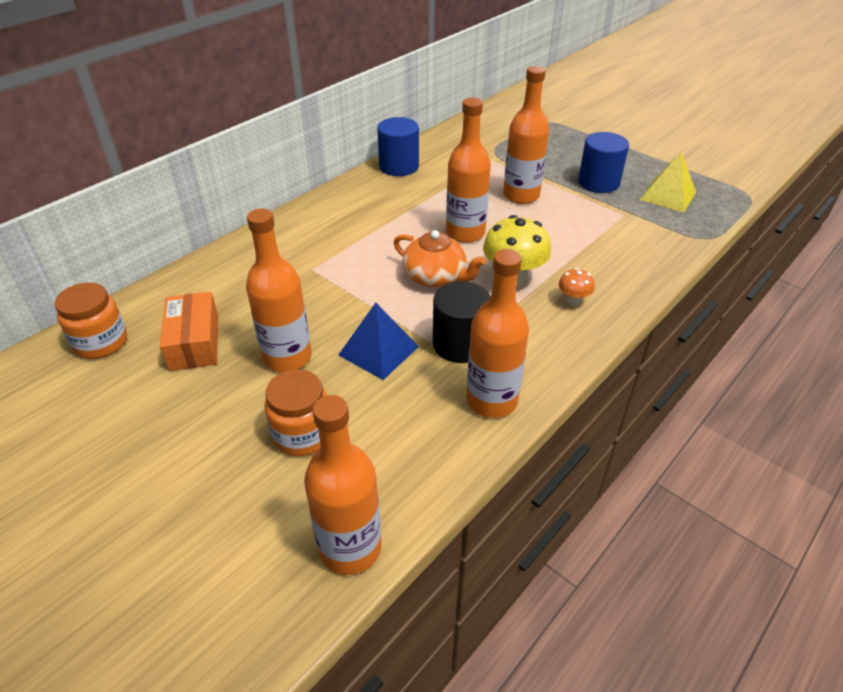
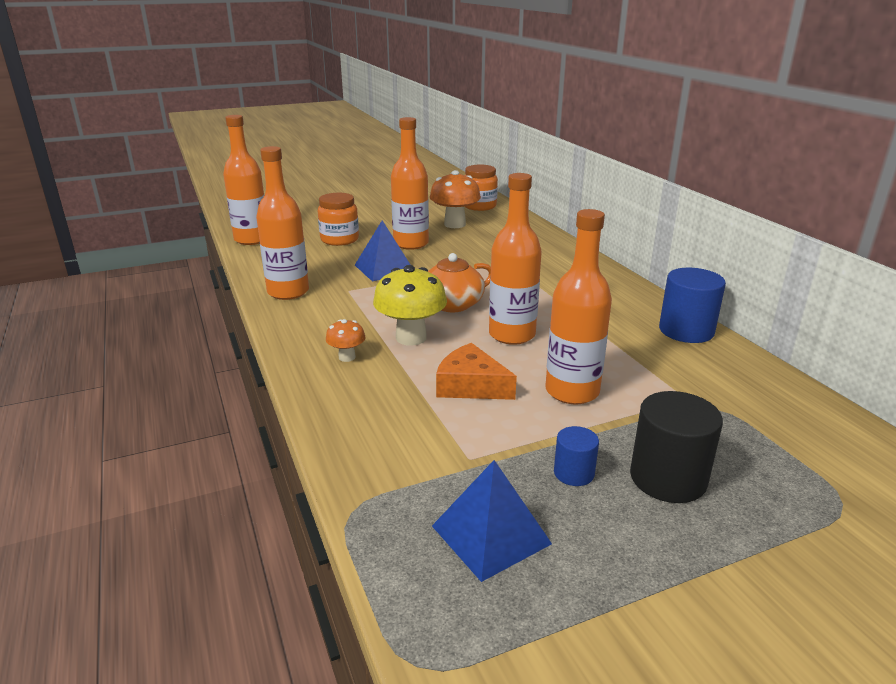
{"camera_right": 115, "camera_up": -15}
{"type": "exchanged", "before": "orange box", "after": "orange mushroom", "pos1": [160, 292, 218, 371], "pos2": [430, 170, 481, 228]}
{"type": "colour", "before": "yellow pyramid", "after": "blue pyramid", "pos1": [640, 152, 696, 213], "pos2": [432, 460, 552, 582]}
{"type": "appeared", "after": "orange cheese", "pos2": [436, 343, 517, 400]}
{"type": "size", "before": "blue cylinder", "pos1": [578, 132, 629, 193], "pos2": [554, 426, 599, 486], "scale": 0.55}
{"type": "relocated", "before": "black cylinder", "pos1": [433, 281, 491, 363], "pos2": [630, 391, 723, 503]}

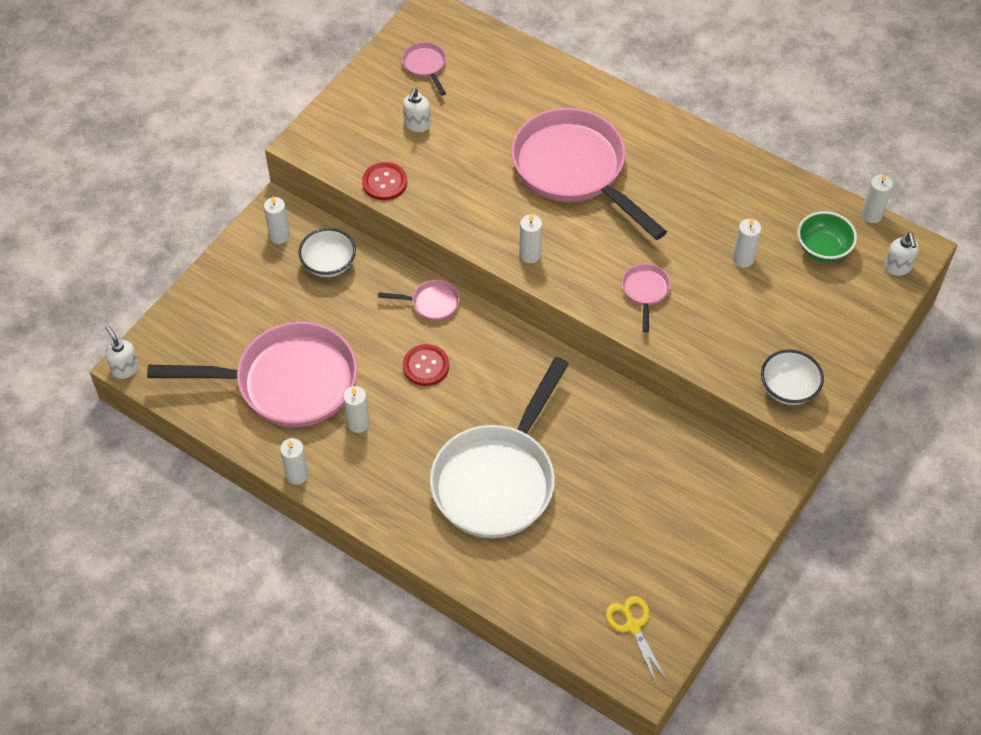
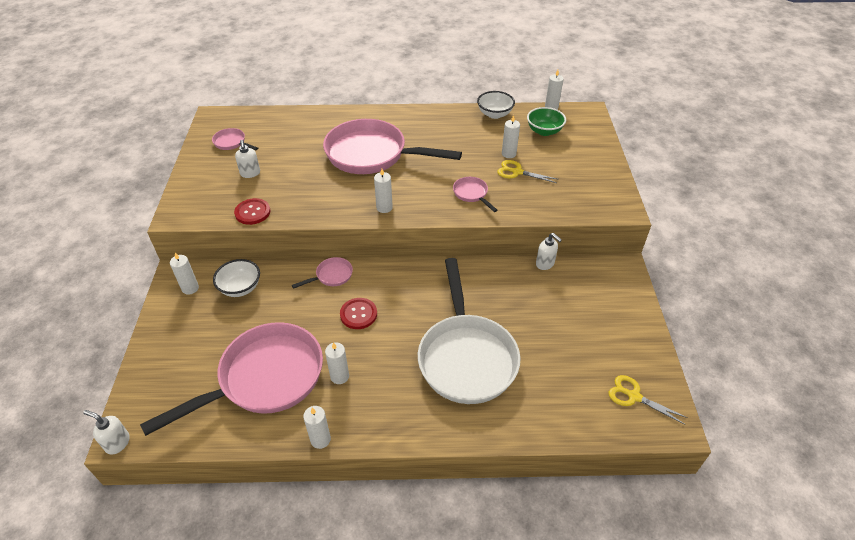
{"camera_right": -35, "camera_up": -10}
{"type": "relocated", "before": "white bowl", "pos1": [761, 350, 824, 405], "pos2": [477, 91, 515, 119]}
{"type": "appeared", "after": "yellow scissors", "pos2": [497, 160, 557, 183]}
{"type": "relocated", "before": "white soap dispenser", "pos1": [884, 232, 919, 276], "pos2": [536, 233, 562, 270]}

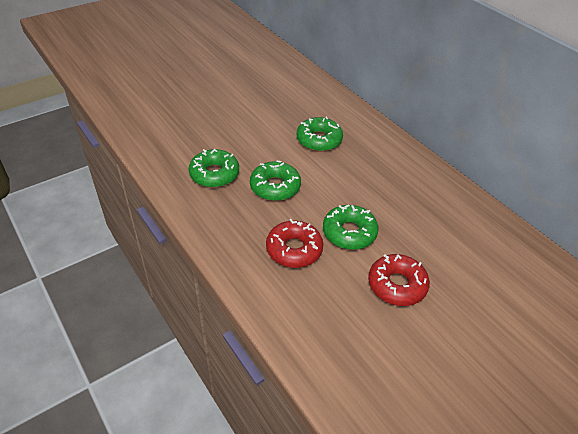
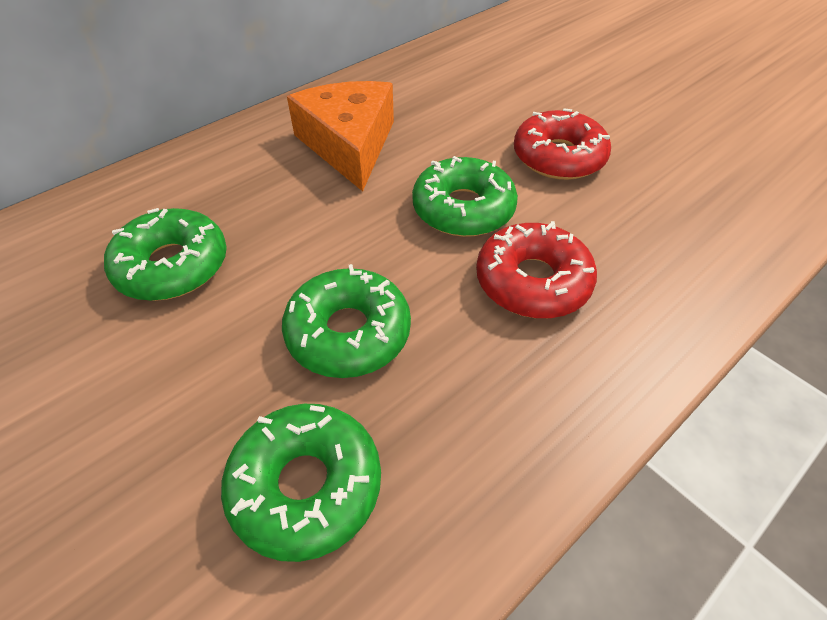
{"camera_right": -95, "camera_up": 5}
{"type": "appeared", "after": "orange cheese", "pos2": [287, 81, 394, 191]}

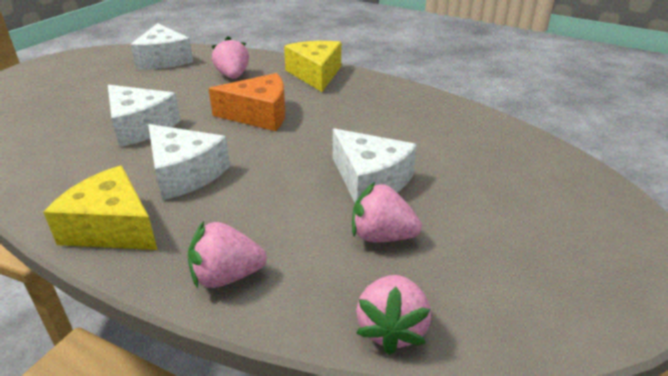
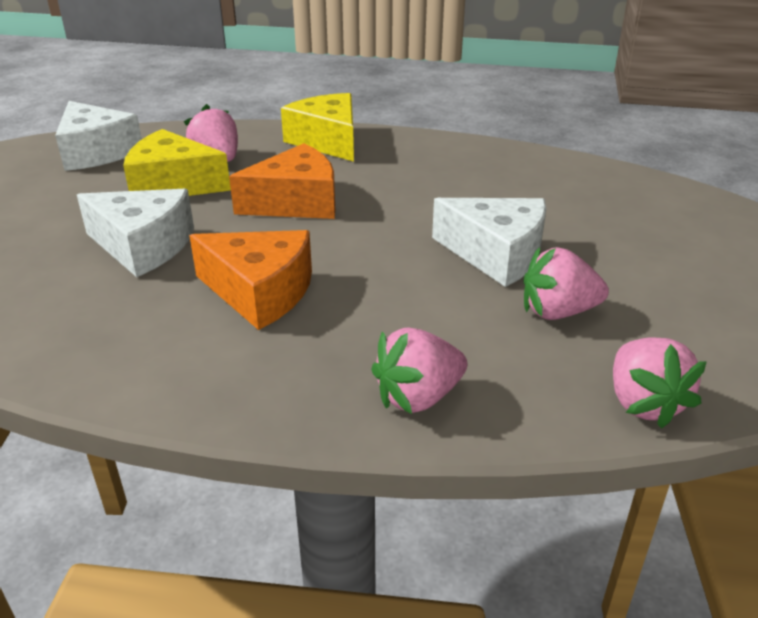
{"camera_right": -20, "camera_up": 0}
{"type": "relocated", "before": "yellow cheese", "pos1": [43, 165, 158, 250], "pos2": [123, 129, 231, 196]}
{"type": "colour", "before": "white cheese", "after": "orange cheese", "pos1": [148, 124, 230, 200], "pos2": [189, 230, 312, 330]}

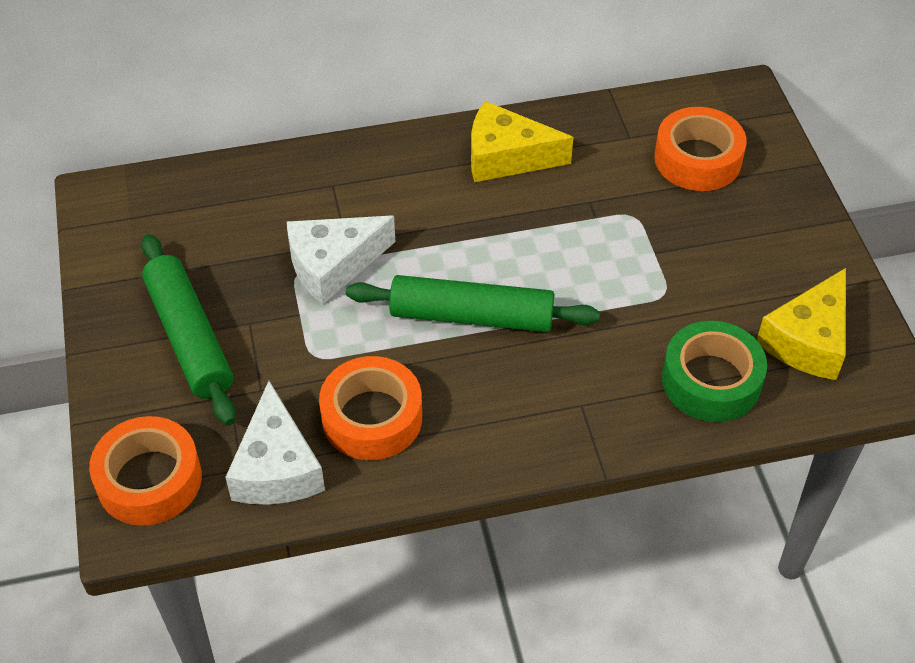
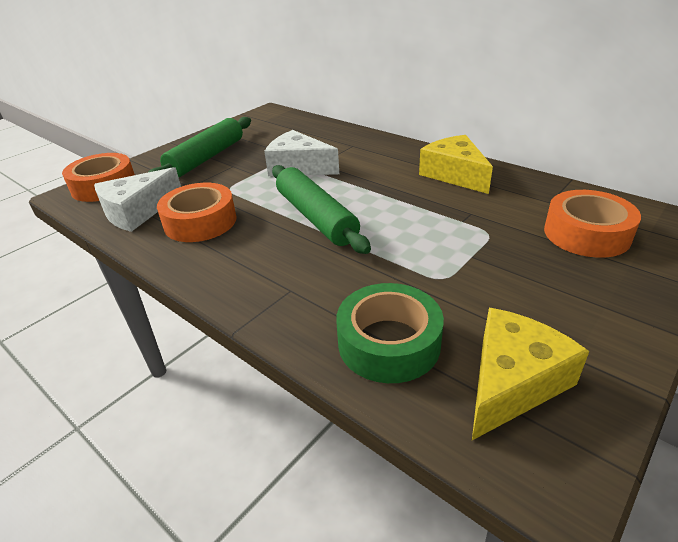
{"camera_right": 55, "camera_up": -15}
{"type": "spun", "before": "yellow cheese", "pos1": [757, 268, 846, 380], "pos2": [472, 308, 589, 440], "turn": 135}

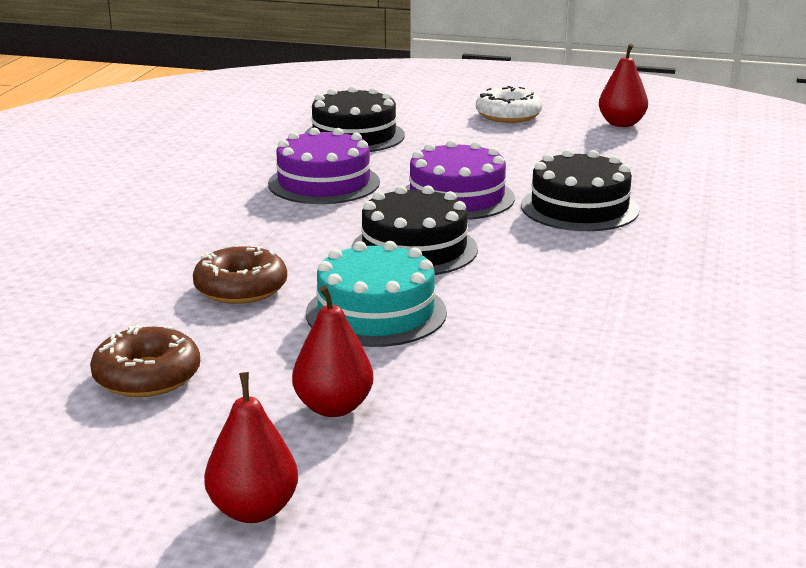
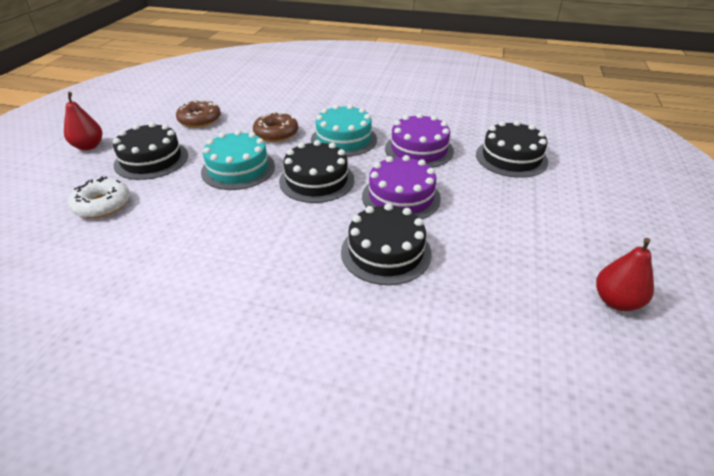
{"camera_right": 90, "camera_up": 15}
{"type": "relocated", "before": "white donut", "pos1": [476, 86, 543, 123], "pos2": [68, 176, 130, 218]}
{"type": "exchanged", "before": "red pear", "after": "black cake", "pos1": [292, 285, 373, 417], "pos2": [113, 122, 188, 180]}
{"type": "appeared", "after": "turquoise cake", "pos2": [311, 104, 377, 157]}

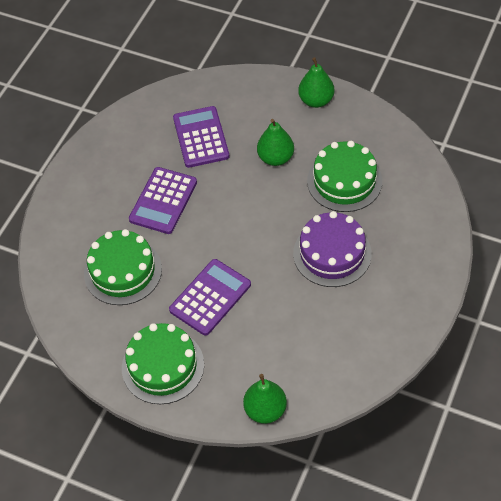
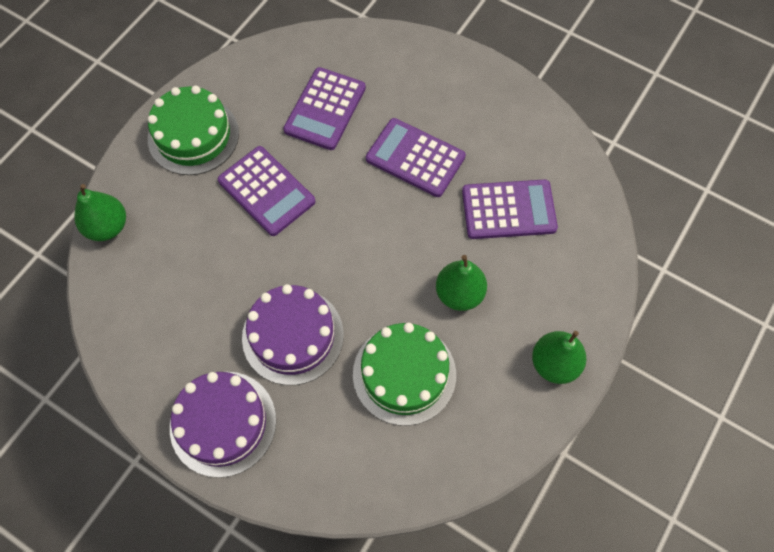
{"camera_right": 95, "camera_up": 10}
{"type": "appeared", "after": "purple cake", "pos2": [170, 372, 276, 478]}
{"type": "exchanged", "before": "green cake", "after": "purple calculator", "pos1": [84, 229, 162, 305], "pos2": [283, 67, 366, 150]}

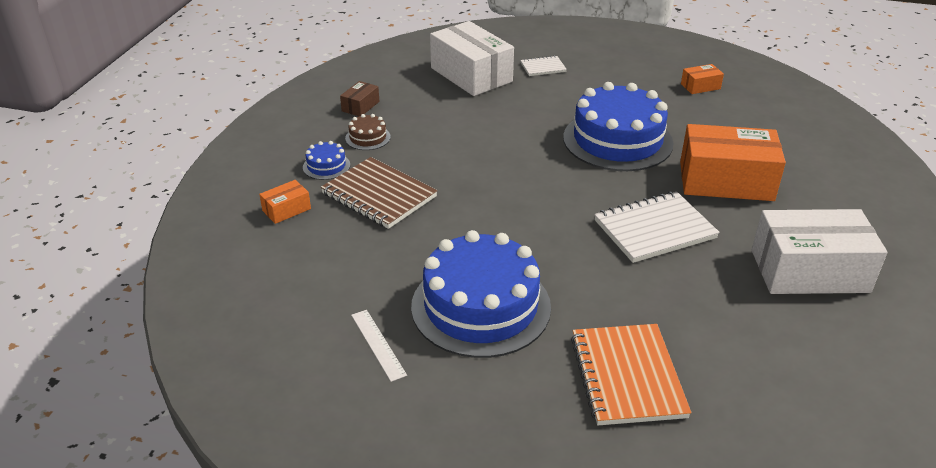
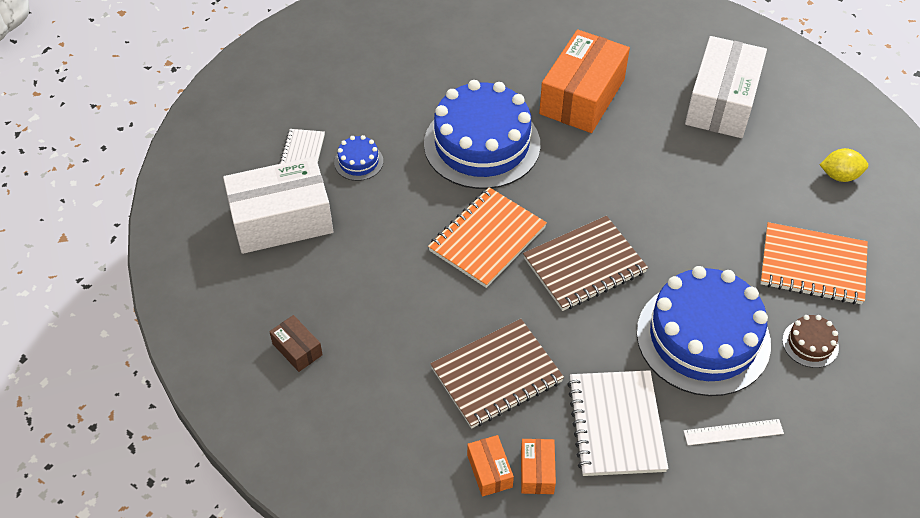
{"camera_right": -70, "camera_up": 15}
{"type": "relocated", "before": "blue cake", "pos1": [303, 141, 350, 180], "pos2": [334, 135, 383, 181]}
{"type": "appeared", "after": "orange notebook", "pos2": [428, 187, 547, 288]}
{"type": "relocated", "before": "orange box", "pos1": [681, 64, 724, 94], "pos2": [521, 439, 556, 494]}
{"type": "appeared", "after": "brown notebook", "pos2": [523, 216, 648, 311]}
{"type": "relocated", "before": "white notebook", "pos1": [594, 192, 720, 263], "pos2": [567, 370, 668, 476]}
{"type": "relocated", "before": "brown cake", "pos1": [345, 114, 391, 150], "pos2": [782, 315, 839, 368]}
{"type": "appeared", "after": "yellow lemon", "pos2": [820, 148, 868, 182]}

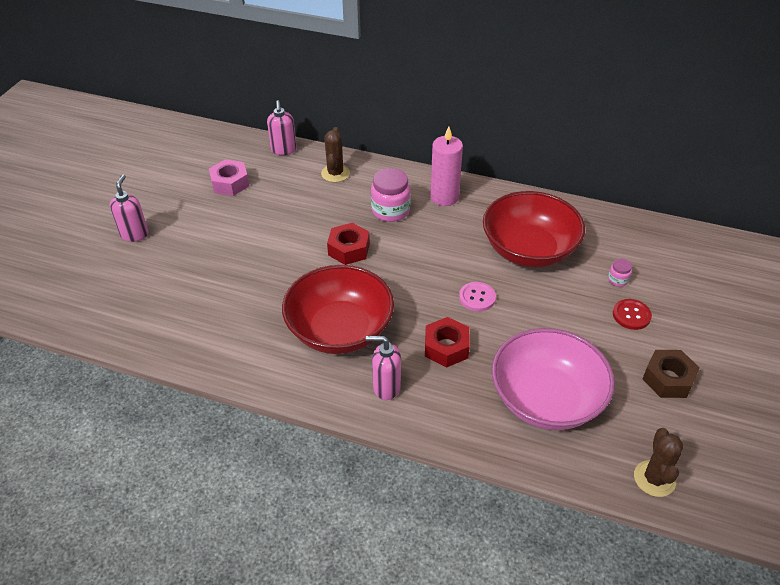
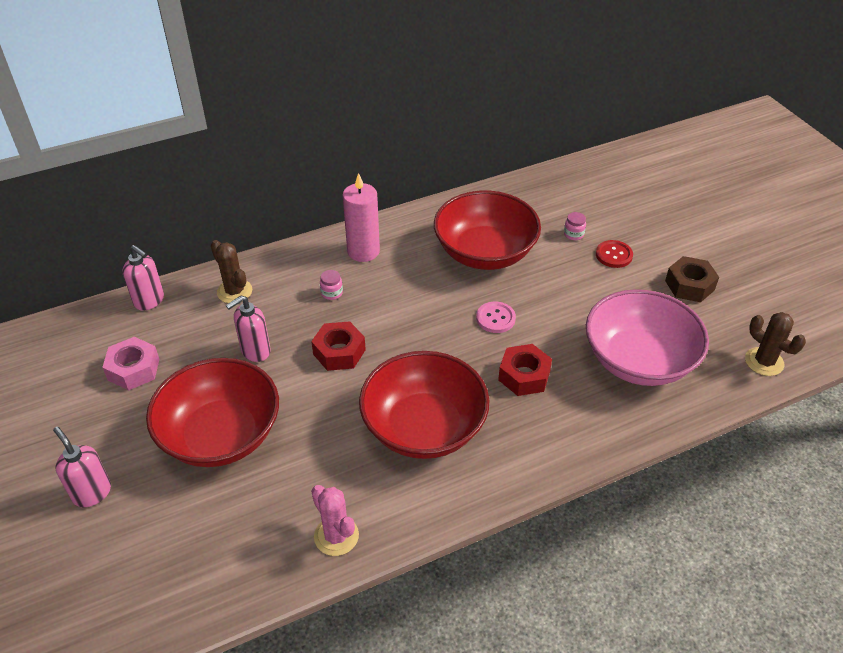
{"camera_right": -45, "camera_up": 0}
{"type": "appeared", "after": "red bowl", "pos2": [146, 358, 279, 467]}
{"type": "relocated", "before": "pink soap dispenser", "pos1": [366, 336, 401, 400], "pos2": [226, 295, 271, 362]}
{"type": "appeared", "after": "pink cactus", "pos2": [311, 485, 359, 556]}
{"type": "size", "before": "pink jar", "pos1": [371, 168, 411, 222], "pos2": [320, 270, 343, 300], "scale": 0.49}

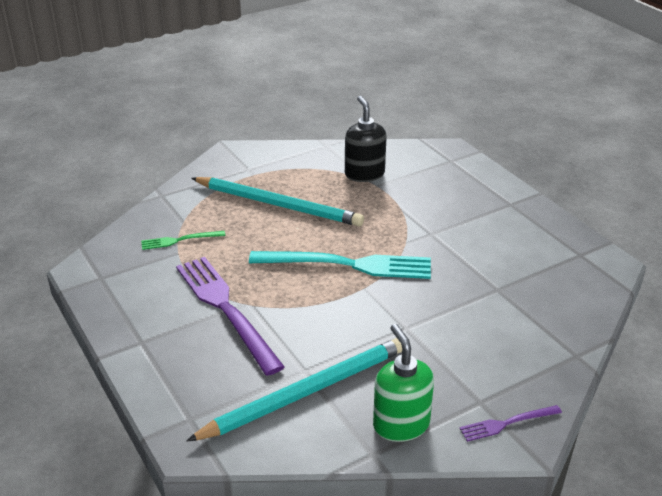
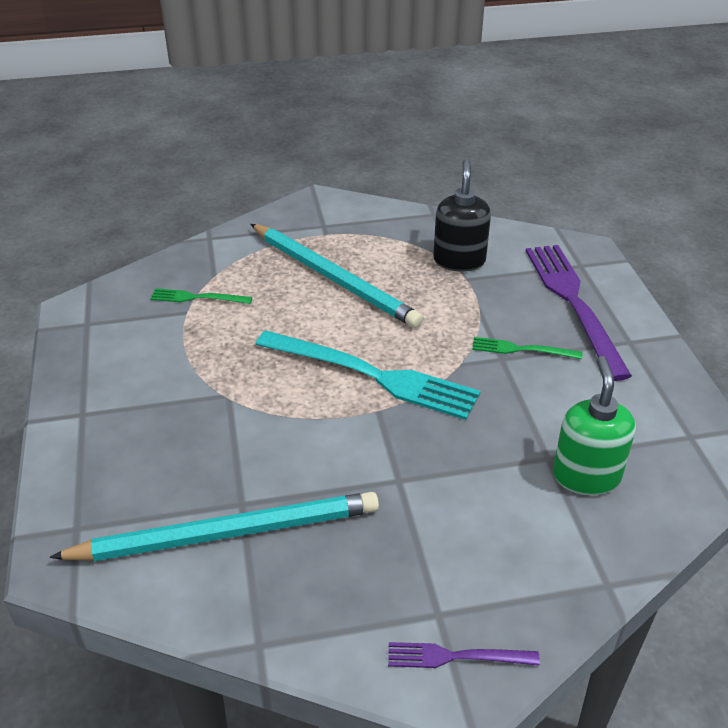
{"camera_right": 20, "camera_up": 5}
{"type": "appeared", "after": "green fork", "pos2": [472, 337, 583, 359]}
{"type": "relocated", "before": "purple fork", "pos1": [176, 257, 285, 376], "pos2": [526, 245, 632, 381]}
{"type": "relocated", "before": "green soap dispenser", "pos1": [373, 324, 434, 442], "pos2": [553, 356, 636, 495]}

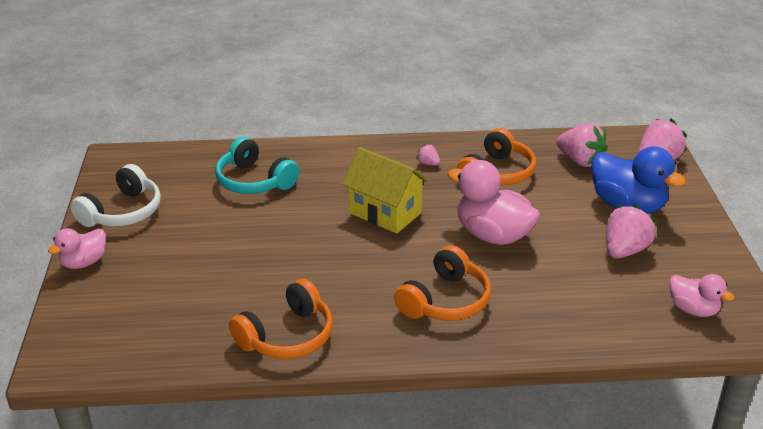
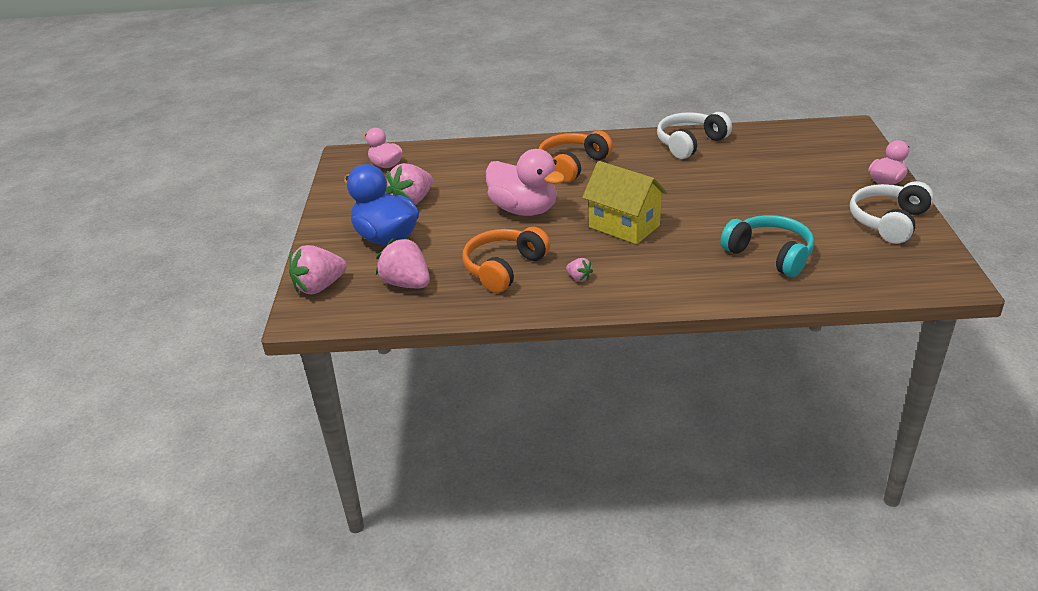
{"camera_right": -175, "camera_up": 0}
{"type": "colour", "before": "orange headphones", "after": "white headphones", "pos1": [229, 279, 333, 359], "pos2": [657, 112, 732, 159]}

